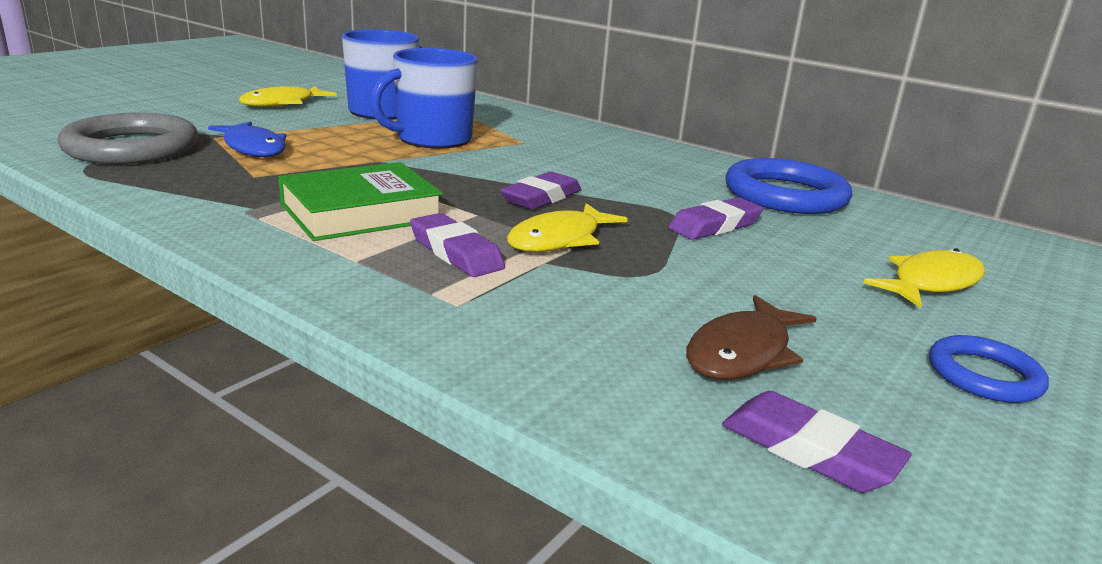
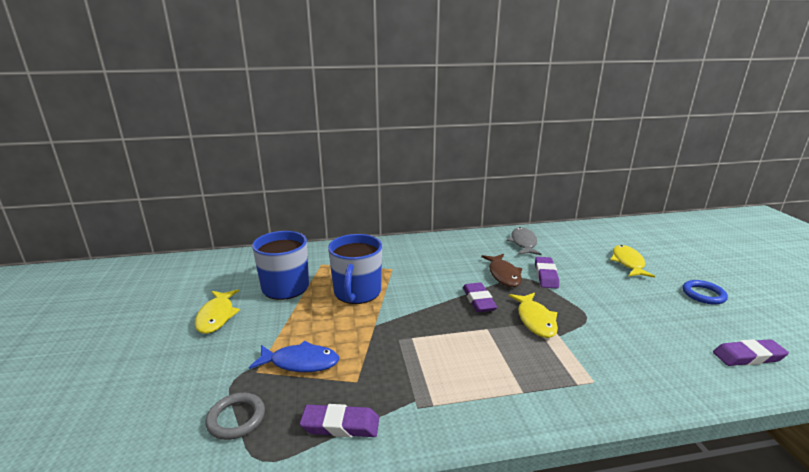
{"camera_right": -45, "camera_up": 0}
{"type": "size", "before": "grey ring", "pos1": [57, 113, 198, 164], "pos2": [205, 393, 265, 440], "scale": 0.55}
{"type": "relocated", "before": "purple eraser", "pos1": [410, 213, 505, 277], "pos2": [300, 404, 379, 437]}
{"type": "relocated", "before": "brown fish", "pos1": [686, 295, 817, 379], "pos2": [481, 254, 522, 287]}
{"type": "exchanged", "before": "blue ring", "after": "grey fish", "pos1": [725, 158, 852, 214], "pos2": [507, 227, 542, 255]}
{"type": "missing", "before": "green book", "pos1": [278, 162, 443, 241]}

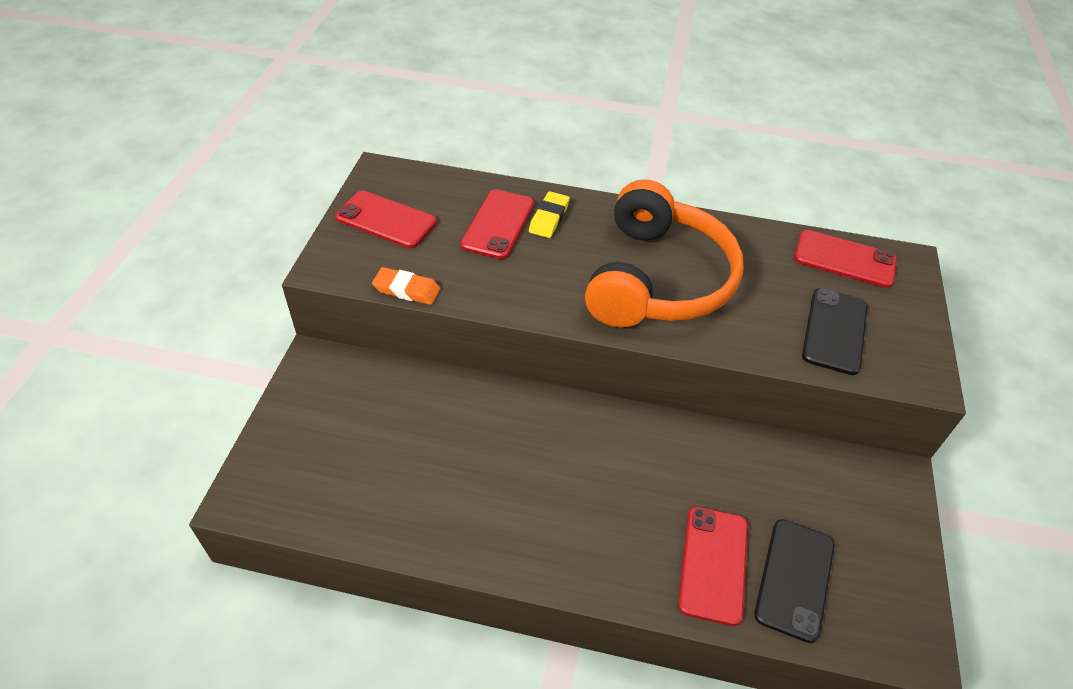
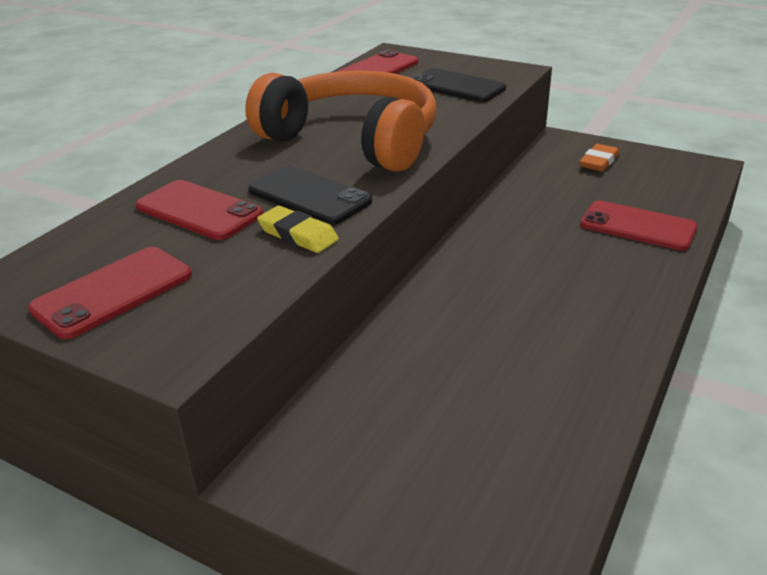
{"camera_right": -70, "camera_up": -15}
{"type": "relocated", "before": "black phone", "pos1": [754, 519, 835, 643], "pos2": [248, 166, 372, 225]}
{"type": "relocated", "before": "yellow eraser", "pos1": [529, 191, 570, 238], "pos2": [257, 206, 339, 253]}
{"type": "relocated", "before": "orange eraser", "pos1": [372, 267, 440, 305], "pos2": [579, 144, 619, 171]}

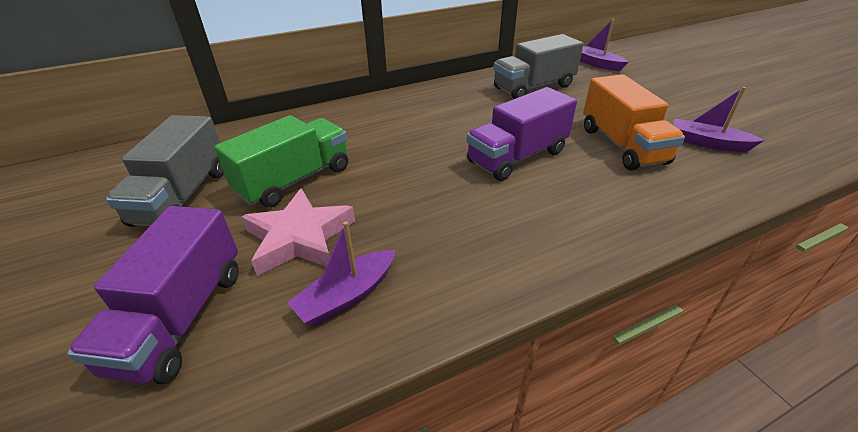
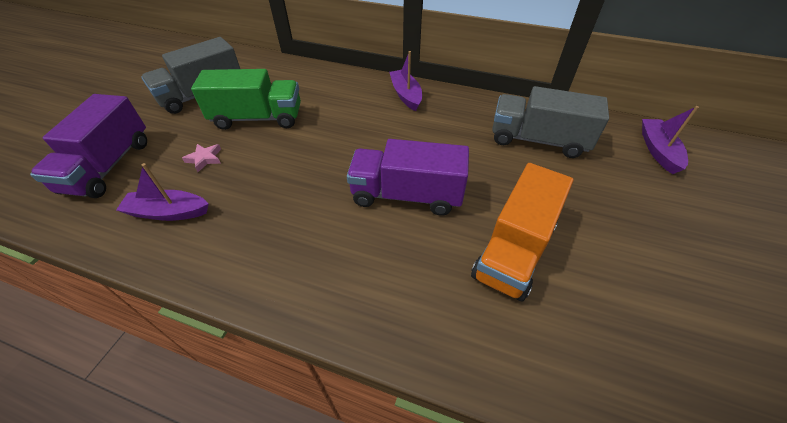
{"camera_right": 45, "camera_up": 10}
{"type": "spun", "before": "purple truck", "pos1": [67, 206, 238, 384], "pos2": [30, 94, 147, 198], "turn": -45}
{"type": "size", "before": "pink star", "pos1": [241, 188, 355, 276], "pos2": [182, 144, 221, 172], "scale": 0.45}
{"type": "relocated", "before": "purple boat", "pos1": [673, 87, 765, 152], "pos2": [389, 51, 422, 111]}

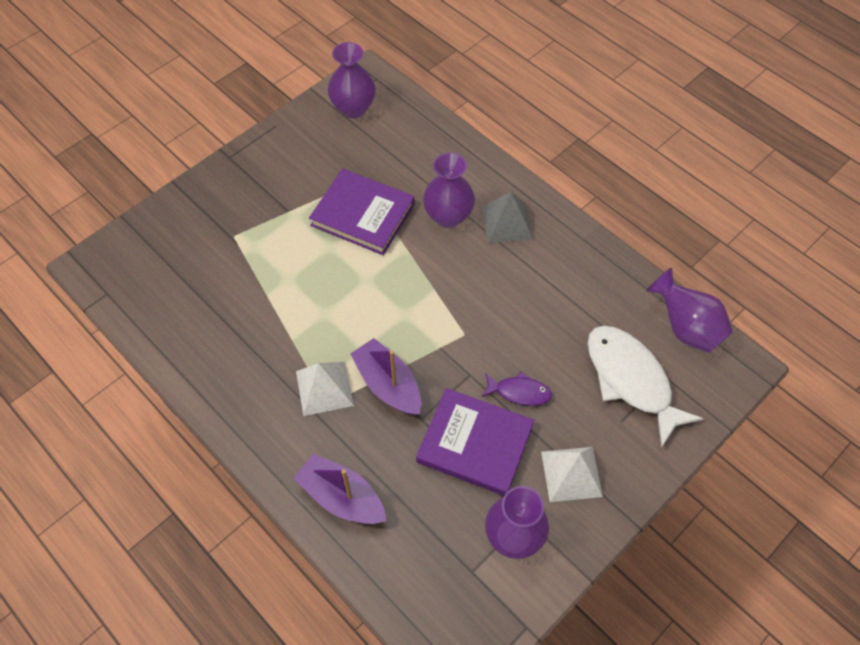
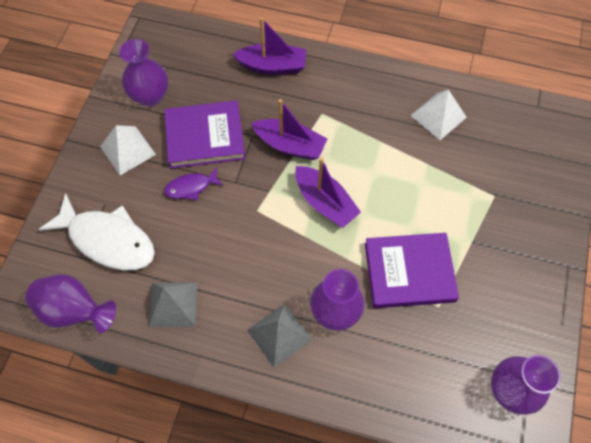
{"camera_right": 150, "camera_up": 5}
{"type": "appeared", "after": "grey pyramid", "pos2": [149, 282, 197, 327]}
{"type": "appeared", "after": "purple boat", "pos2": [295, 157, 361, 228]}
{"type": "relocated", "before": "white pyramid", "pos1": [296, 362, 354, 416], "pos2": [410, 90, 467, 140]}

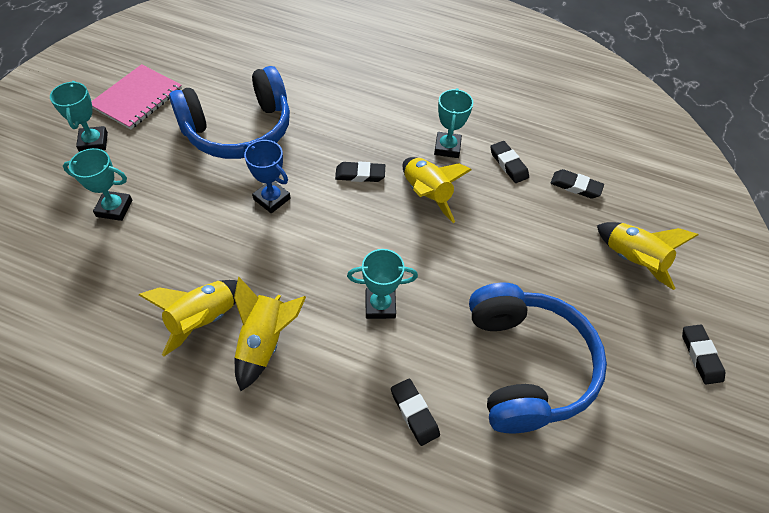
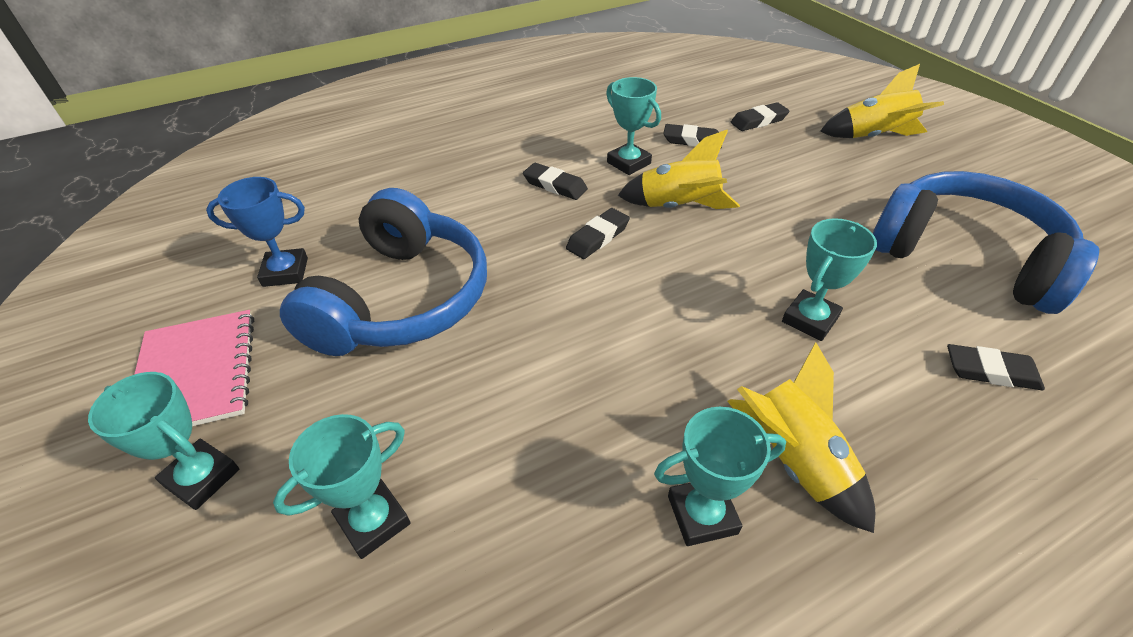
{"camera_right": -45, "camera_up": -10}
{"type": "relocated", "before": "blue trophy", "pos1": [243, 140, 291, 214], "pos2": [206, 177, 308, 287]}
{"type": "relocated", "before": "black eraser", "pos1": [682, 324, 725, 385], "pos2": [523, 163, 588, 200]}
{"type": "exchanged", "before": "yellow rocket", "after": "turquoise trophy", "pos1": [139, 280, 237, 357], "pos2": [654, 407, 786, 546]}

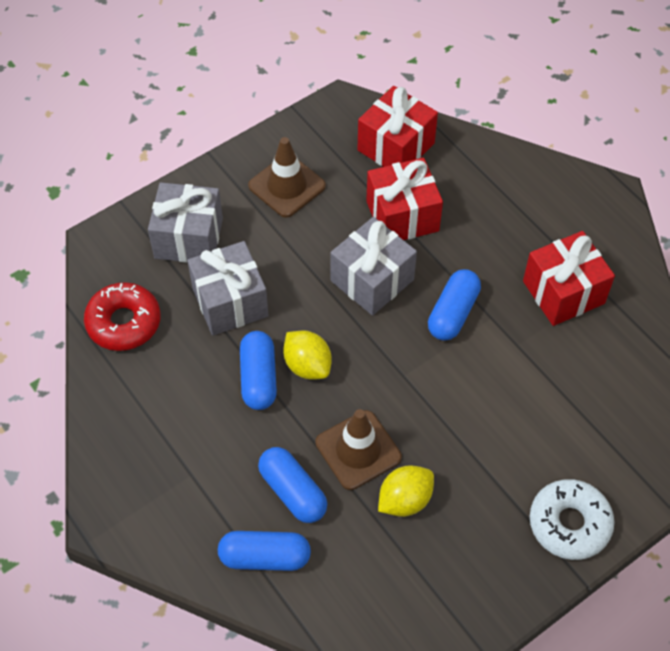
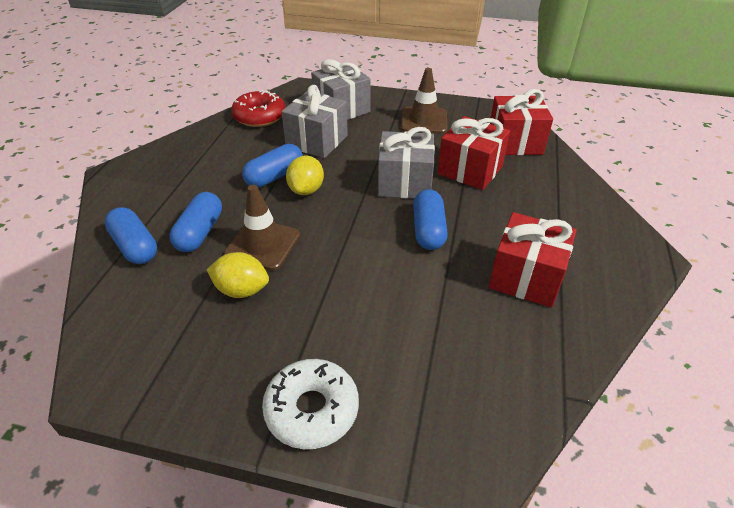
{"camera_right": 50, "camera_up": -15}
{"type": "spun", "before": "blue capsule", "pos1": [428, 269, 481, 341], "pos2": [413, 189, 448, 250], "turn": -75}

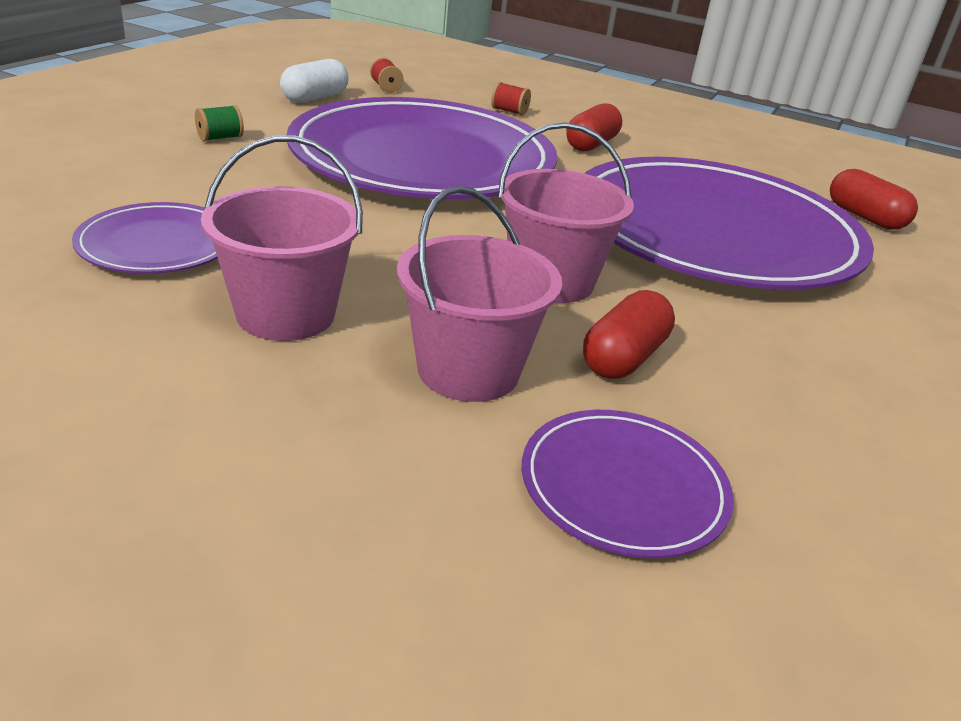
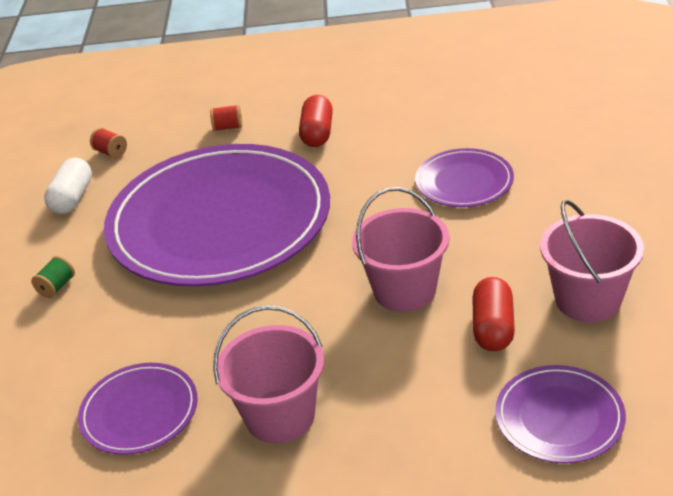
{"camera_right": -20, "camera_up": 5}
{"type": "size", "before": "purple plate", "pos1": [584, 157, 874, 290], "pos2": [415, 148, 514, 207], "scale": 0.44}
{"type": "relocated", "before": "pink bucket", "pos1": [397, 186, 562, 402], "pos2": [540, 200, 644, 322]}
{"type": "missing", "before": "red capsule", "pos1": [830, 169, 918, 230]}

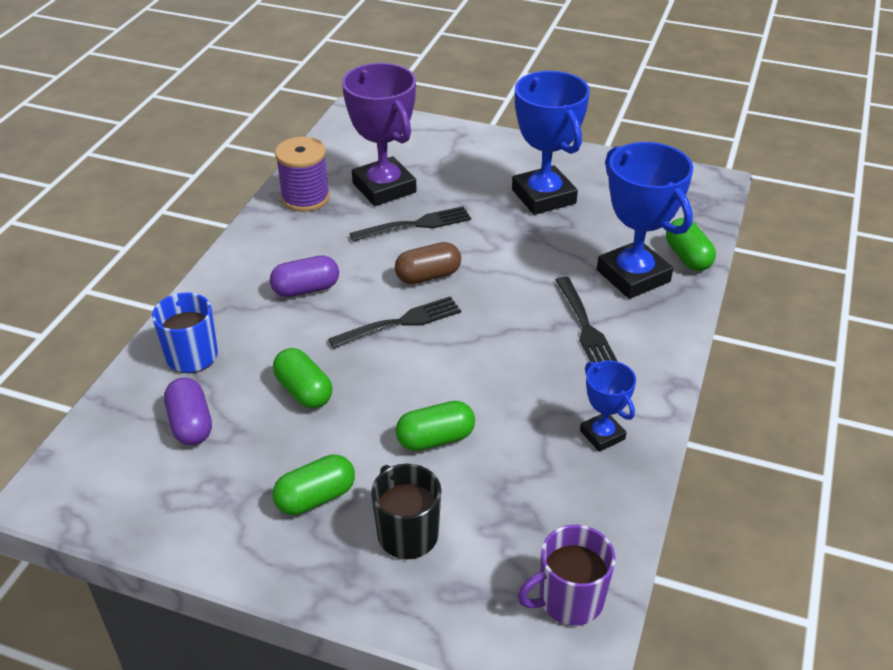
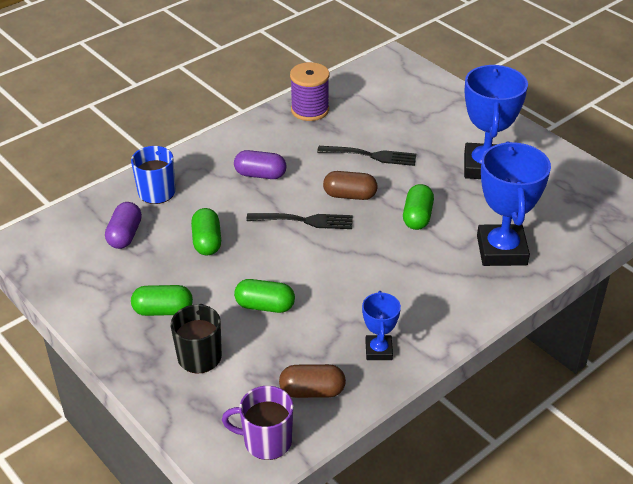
{"camera_right": 30, "camera_up": 0}
{"type": "appeared", "after": "brown capsule", "pos2": [279, 364, 346, 398]}
{"type": "relocated", "before": "green capsule", "pos1": [666, 218, 716, 271], "pos2": [403, 184, 434, 230]}
{"type": "missing", "before": "purple trophy", "pos1": [342, 63, 417, 206]}
{"type": "missing", "before": "black fork", "pos1": [555, 276, 618, 363]}

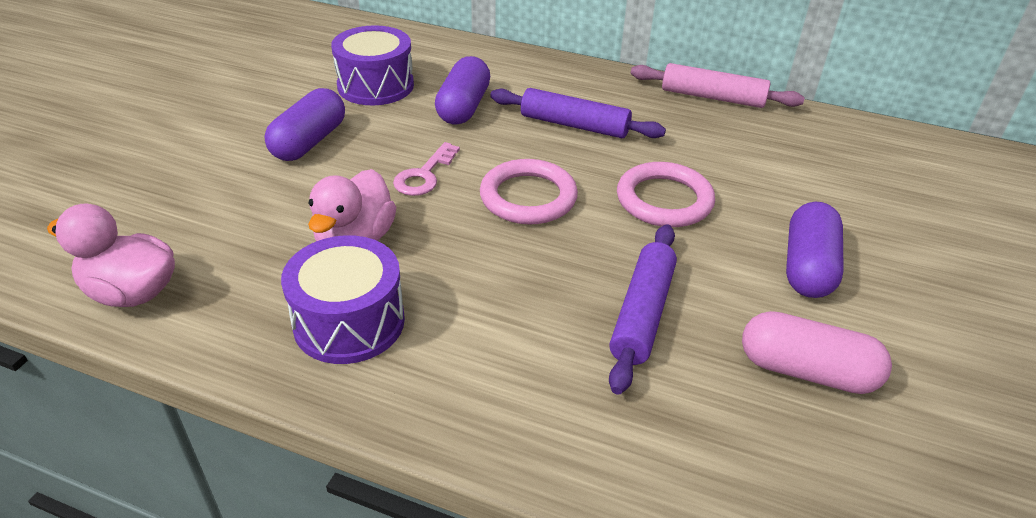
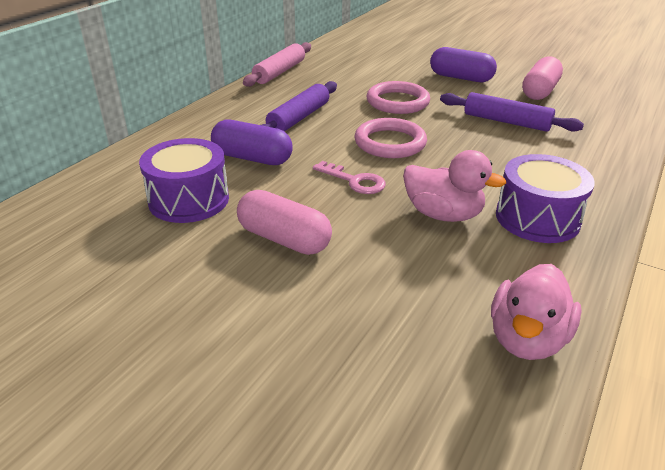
{"camera_right": -80, "camera_up": -5}
{"type": "colour", "before": "purple capsule", "after": "pink capsule", "pos1": [264, 88, 345, 161], "pos2": [237, 190, 332, 255]}

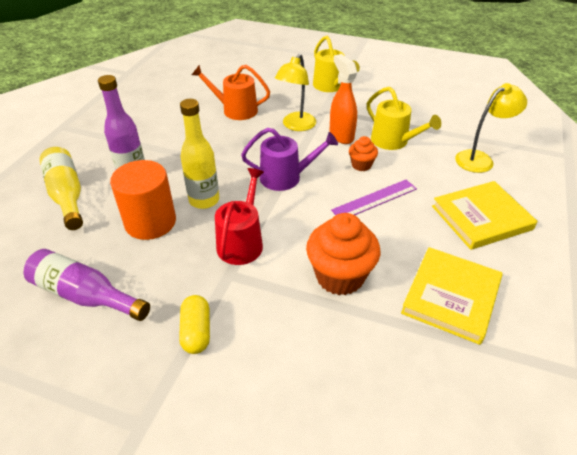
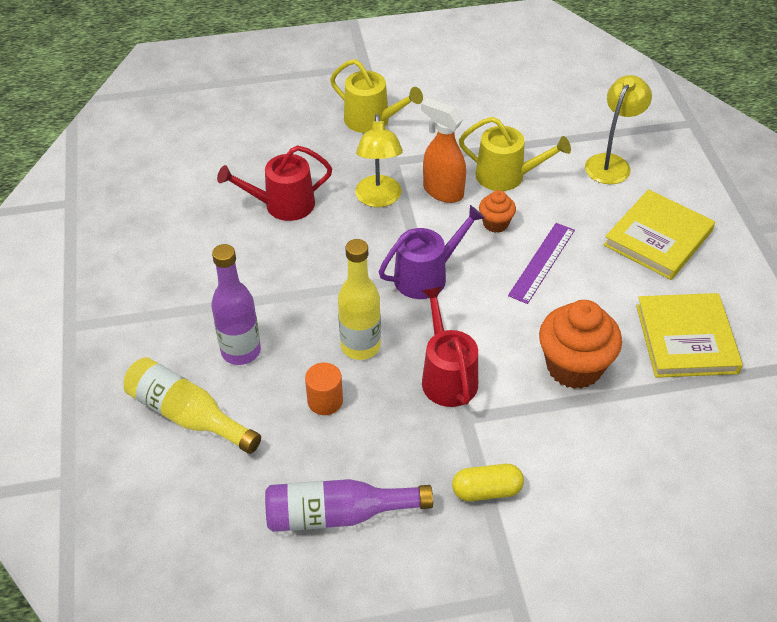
{"camera_right": -30, "camera_up": 5}
{"type": "colour", "before": "orange watering can", "after": "red watering can", "pos1": [192, 65, 270, 120], "pos2": [217, 145, 332, 221]}
{"type": "size", "before": "orange cylinder", "pos1": [110, 160, 176, 240], "pos2": [305, 363, 343, 415], "scale": 0.54}
{"type": "spun", "before": "yellow capsule", "pos1": [179, 295, 210, 354], "pos2": [452, 464, 524, 501], "turn": -60}

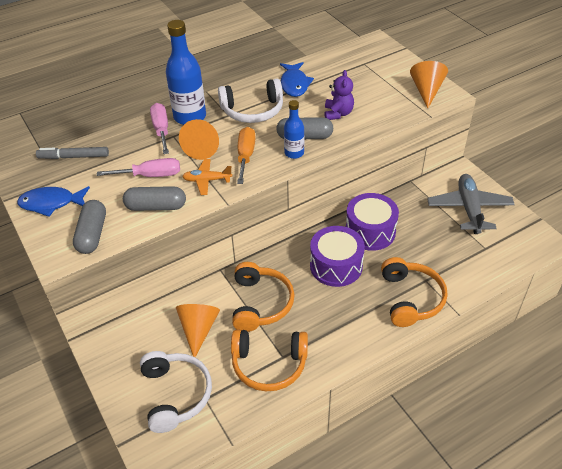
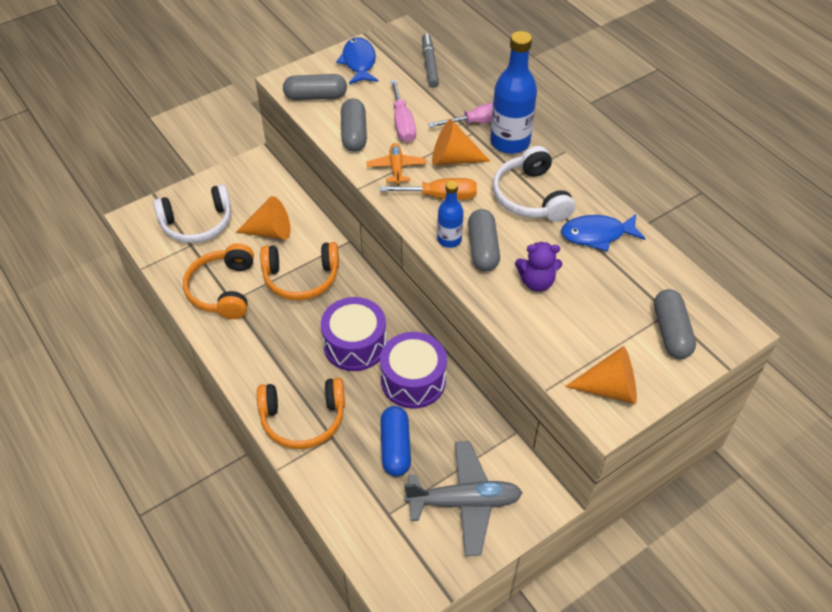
{"camera_right": 85, "camera_up": 5}
{"type": "appeared", "after": "blue capsule", "pos2": [380, 406, 411, 476]}
{"type": "appeared", "after": "grey capsule", "pos2": [654, 289, 696, 359]}

